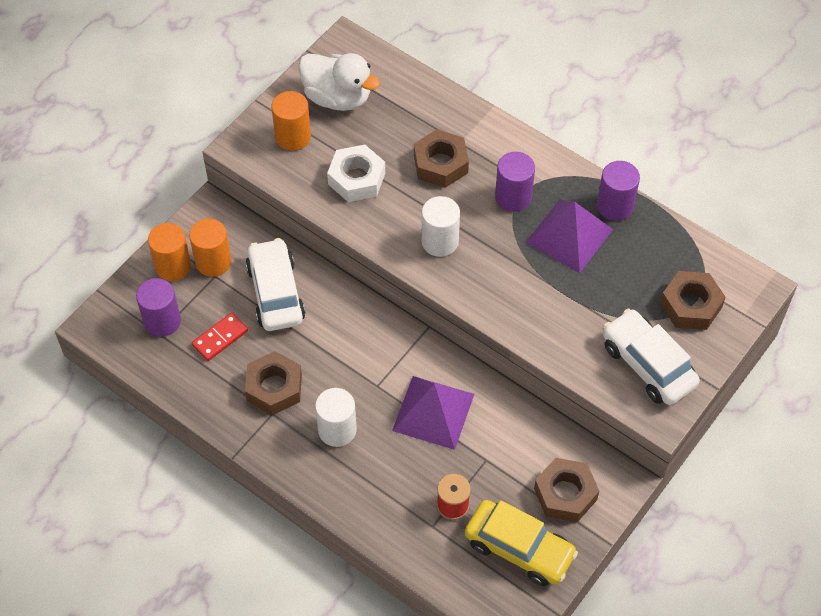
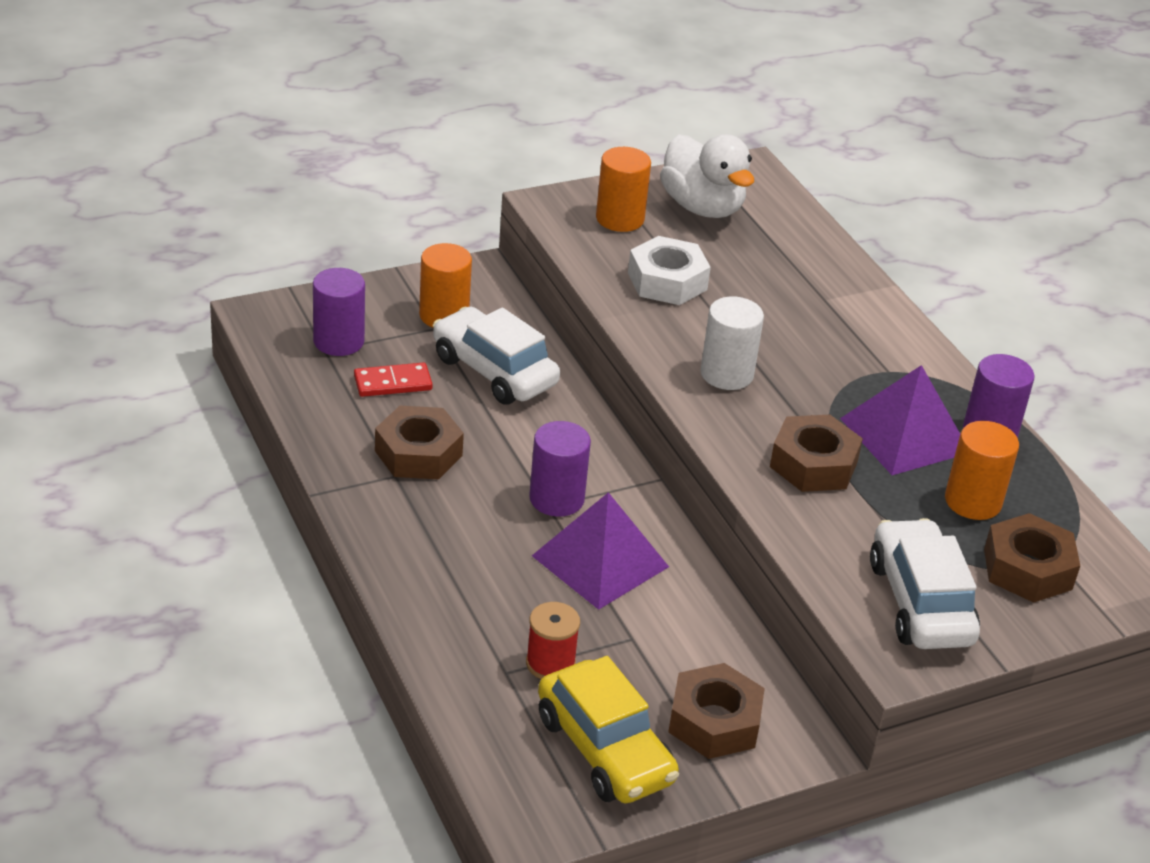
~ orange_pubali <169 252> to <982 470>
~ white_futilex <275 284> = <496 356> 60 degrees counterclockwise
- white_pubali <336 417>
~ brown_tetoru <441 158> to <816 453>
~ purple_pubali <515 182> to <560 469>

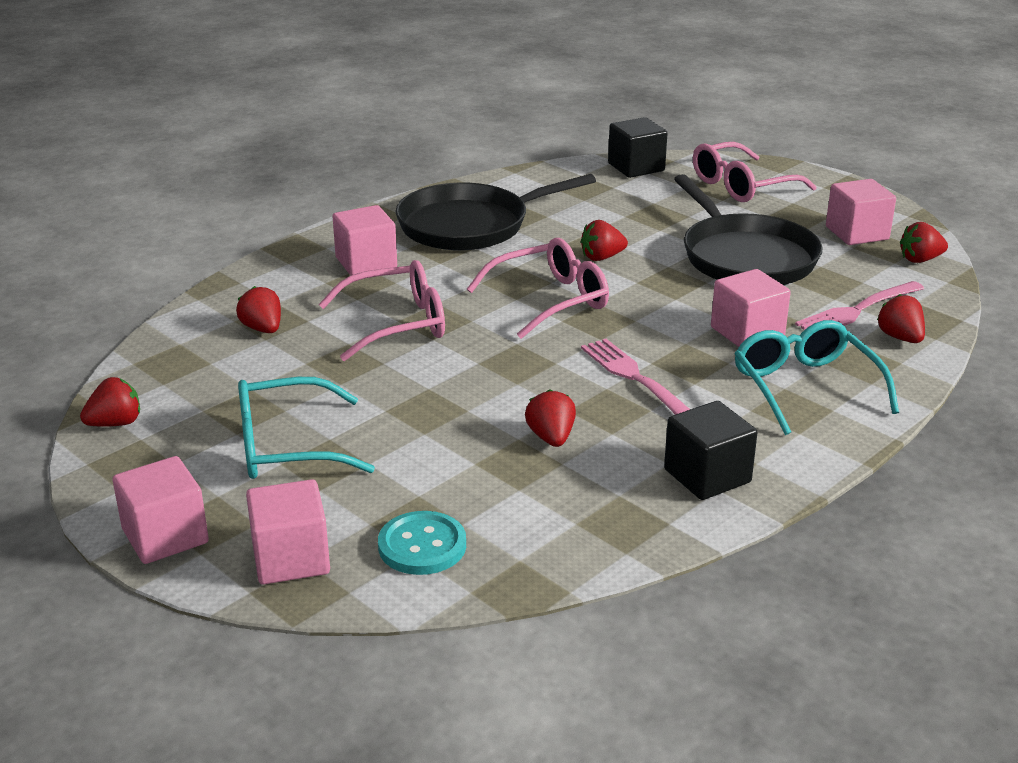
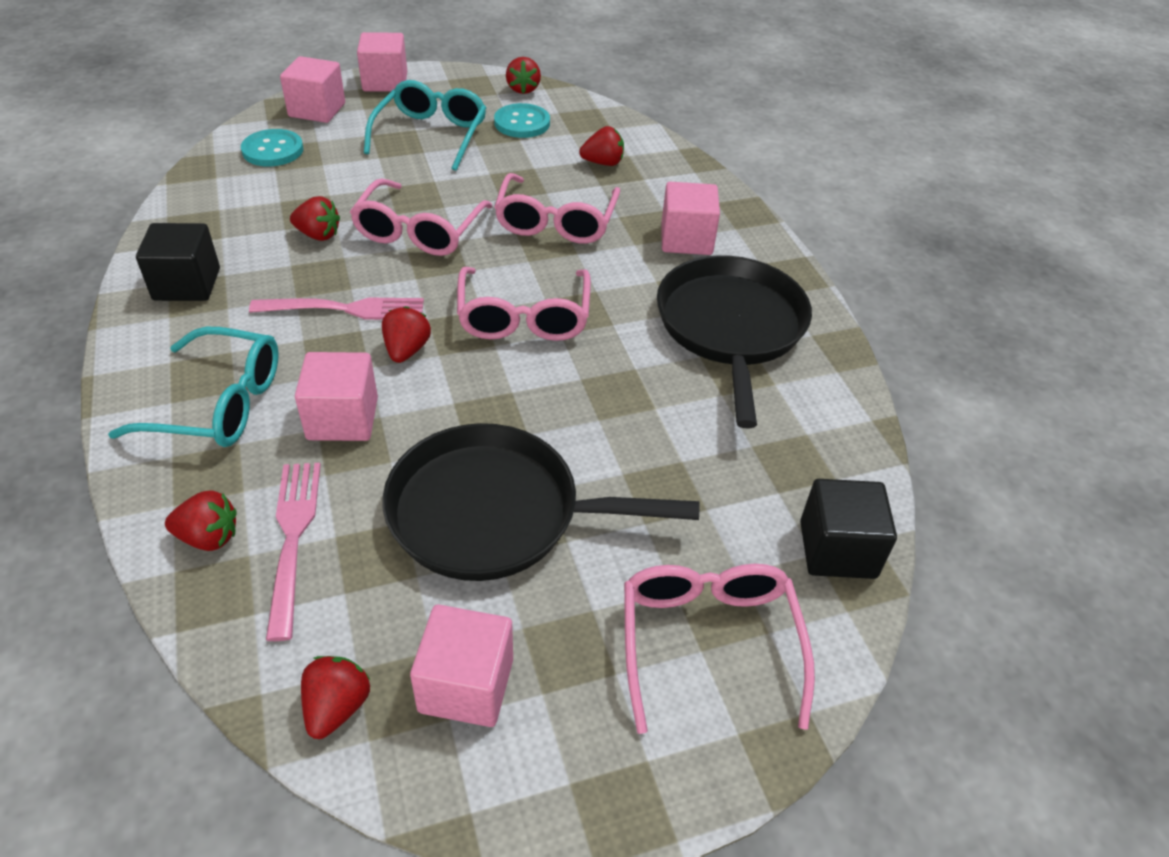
~ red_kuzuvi <604 240> to <406 334>
+ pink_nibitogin <421 217>
+ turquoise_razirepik <522 120>

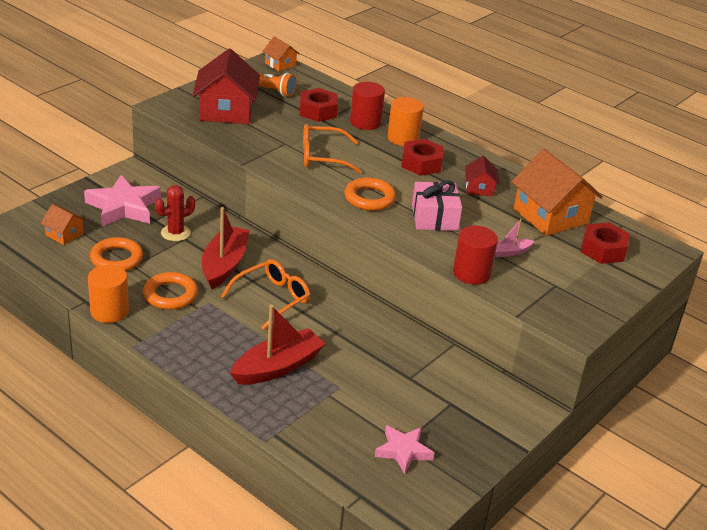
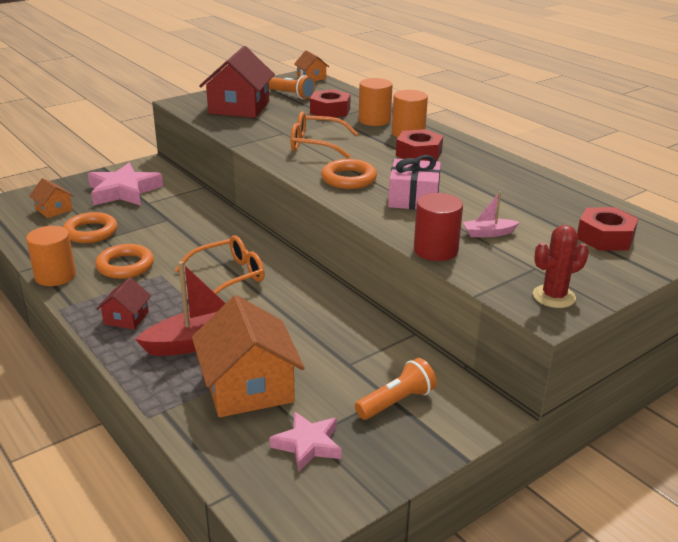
~ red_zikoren <175 213> to <561 266>
- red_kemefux <226 248>
~ red_pubali <367 106> to orange_pubali <376 102>
~ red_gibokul <482 176> to <123 303>
~ orange_gibokul <557 192> to <248 356>
+ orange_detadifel <396 389>

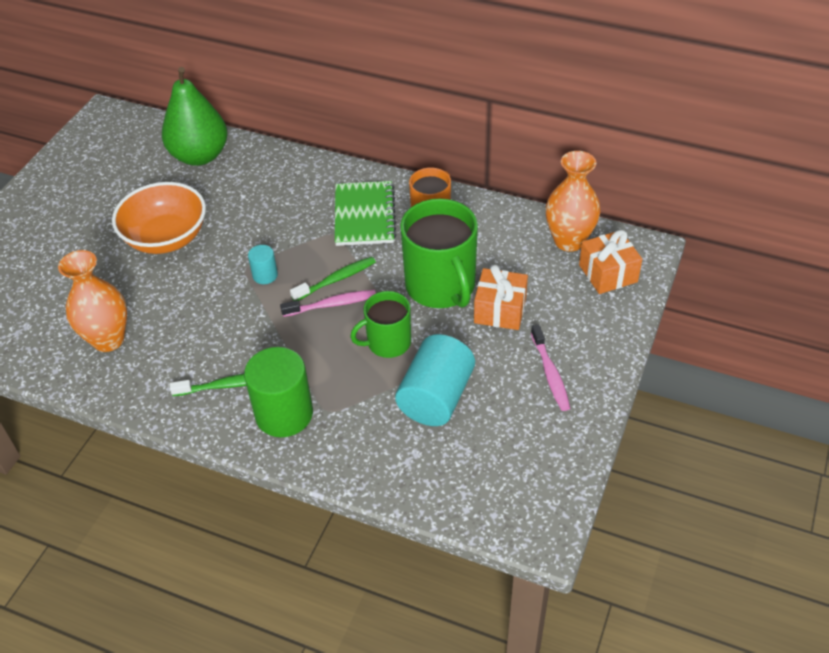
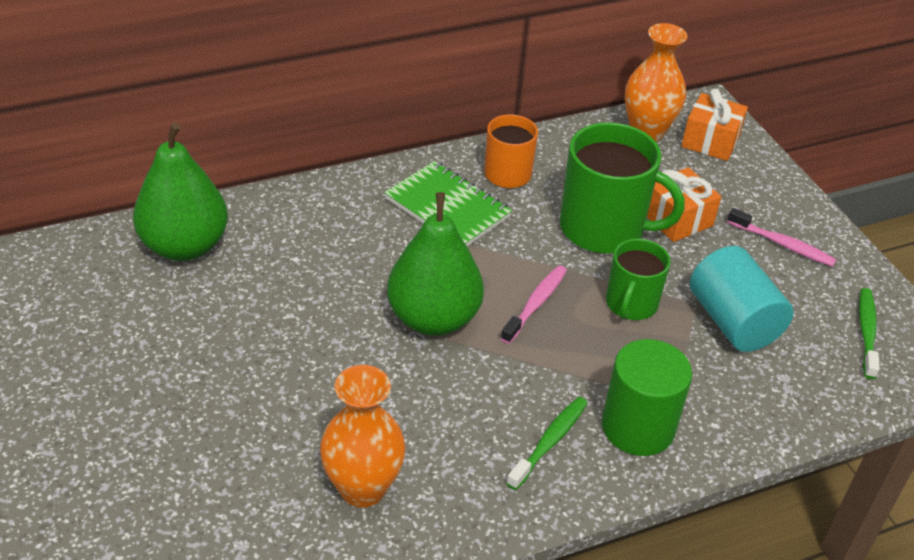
- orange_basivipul <159 218>
~ turquoise_pubali <263 264> to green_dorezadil <435 264>
~ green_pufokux <333 279> to <869 333>

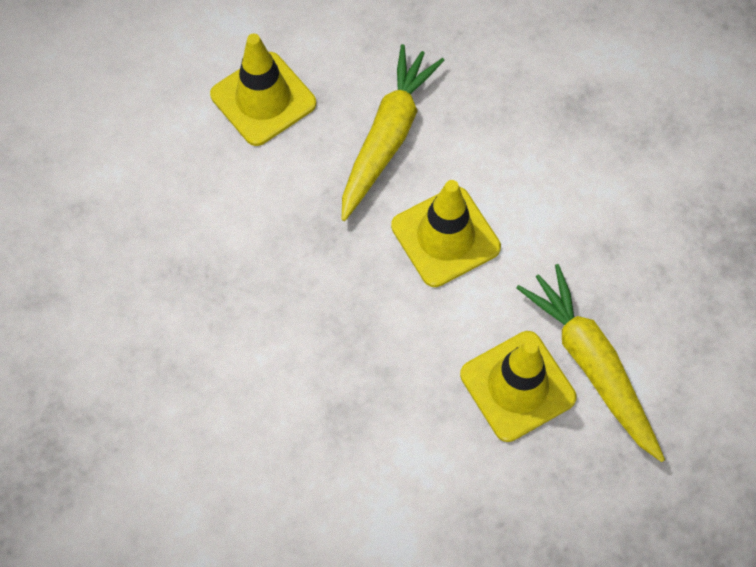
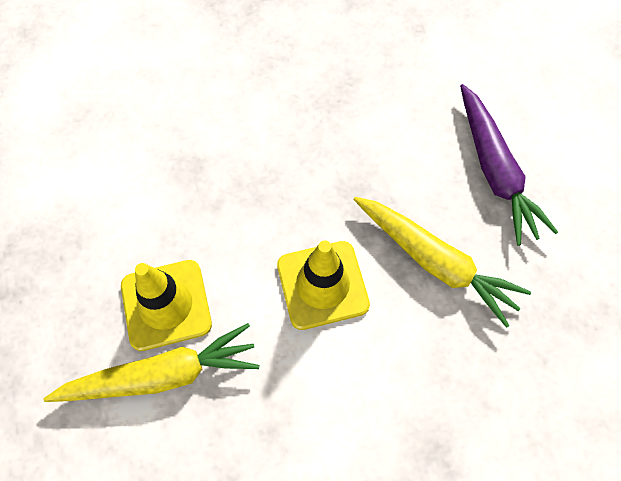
~ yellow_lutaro <263 90> to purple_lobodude <509 165>

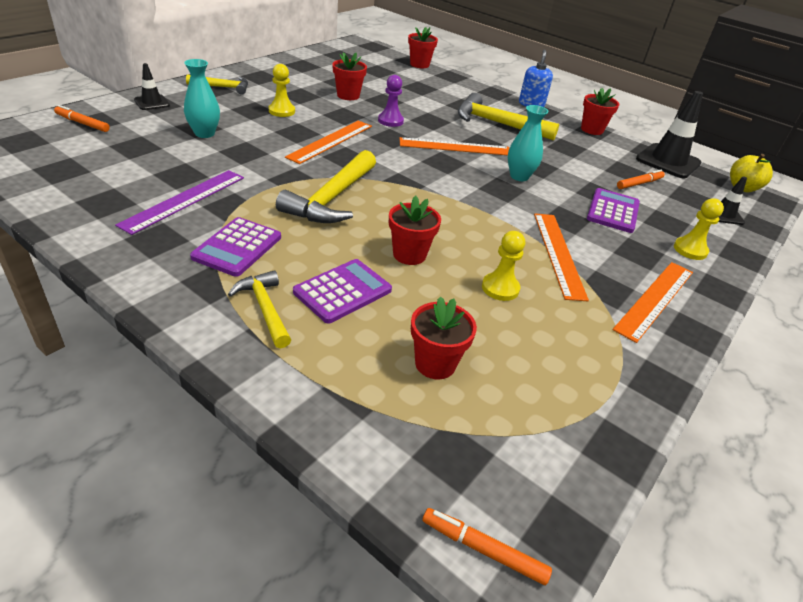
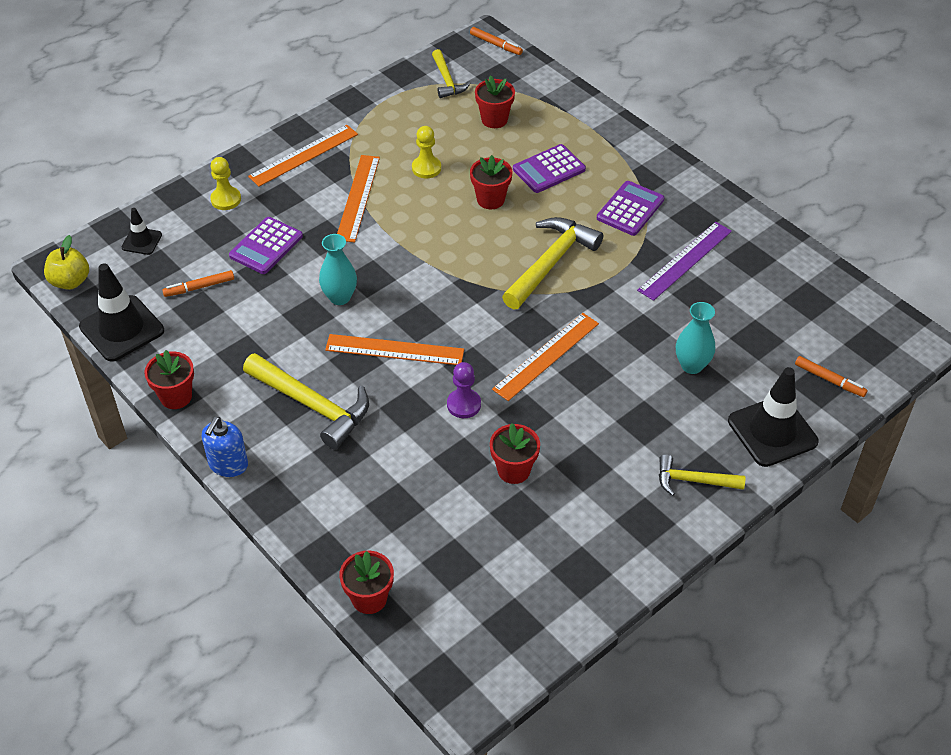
~ black_lutaro <152 86> = <773 417> x1.91
~ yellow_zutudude <259 309> to <451 73>
- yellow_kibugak <282 90>

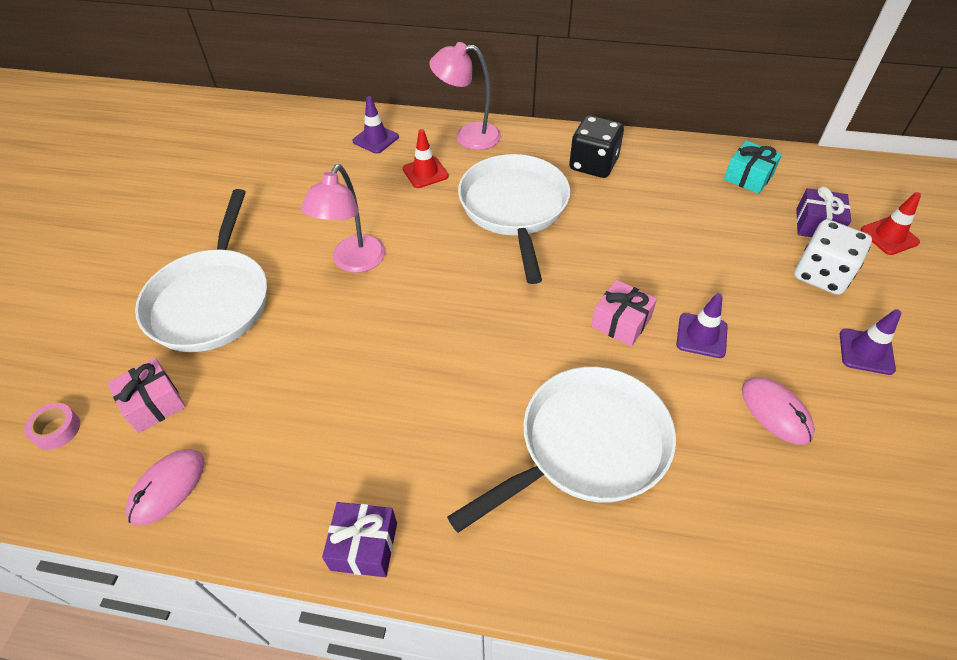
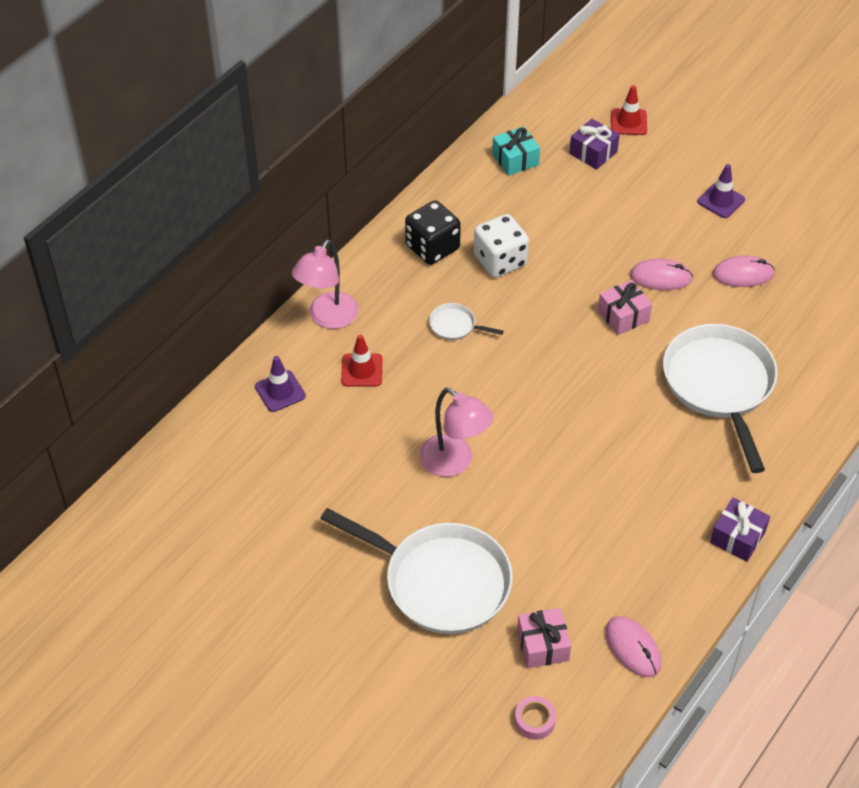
~ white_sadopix <514 219> = <466 321> x0.42
~ purple_lutaro <702 325> to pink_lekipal <661 274>
~ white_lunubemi <833 257> to <501 246>

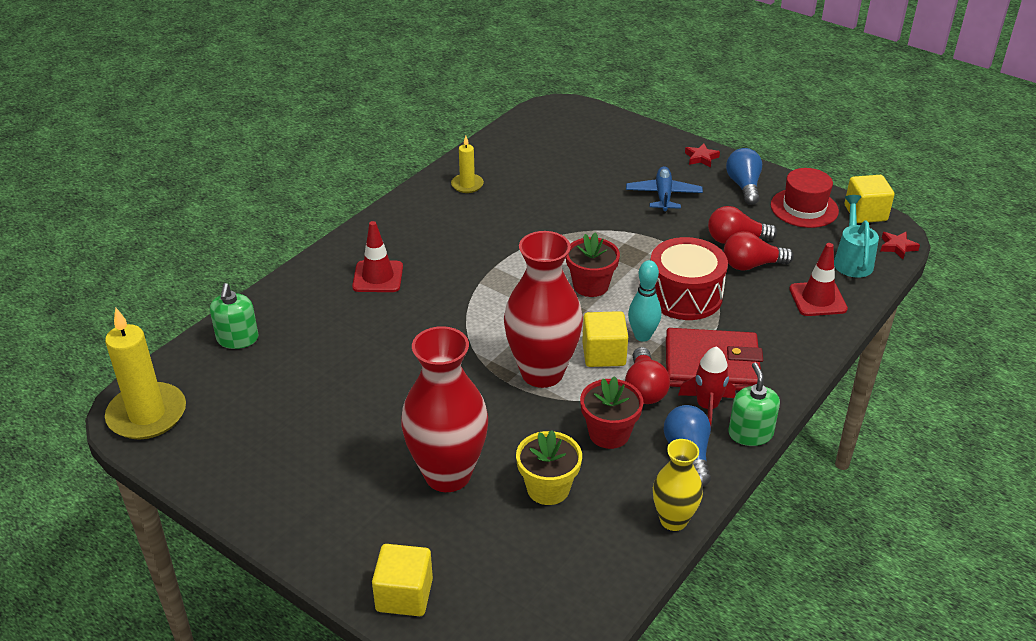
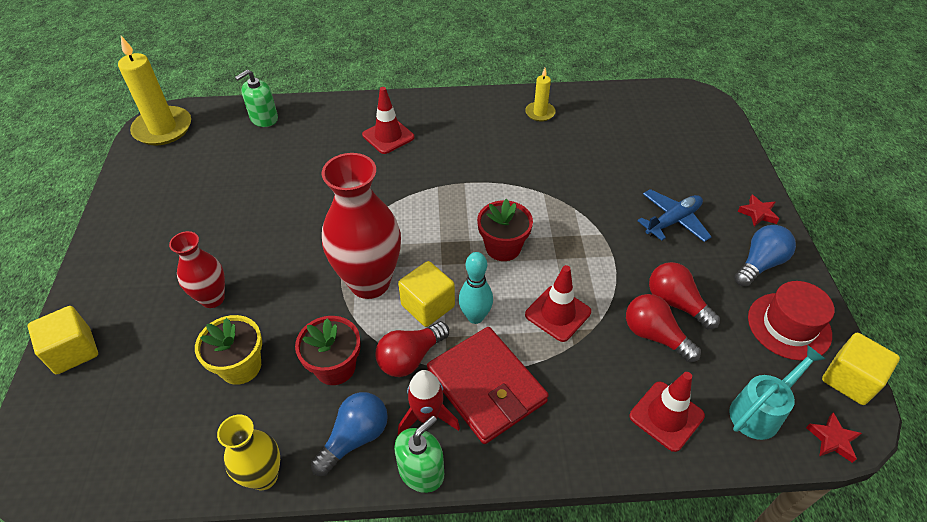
~ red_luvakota <444 409> = <197 269> x0.56
~ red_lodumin <689 278> to red_lutaro <558 303>

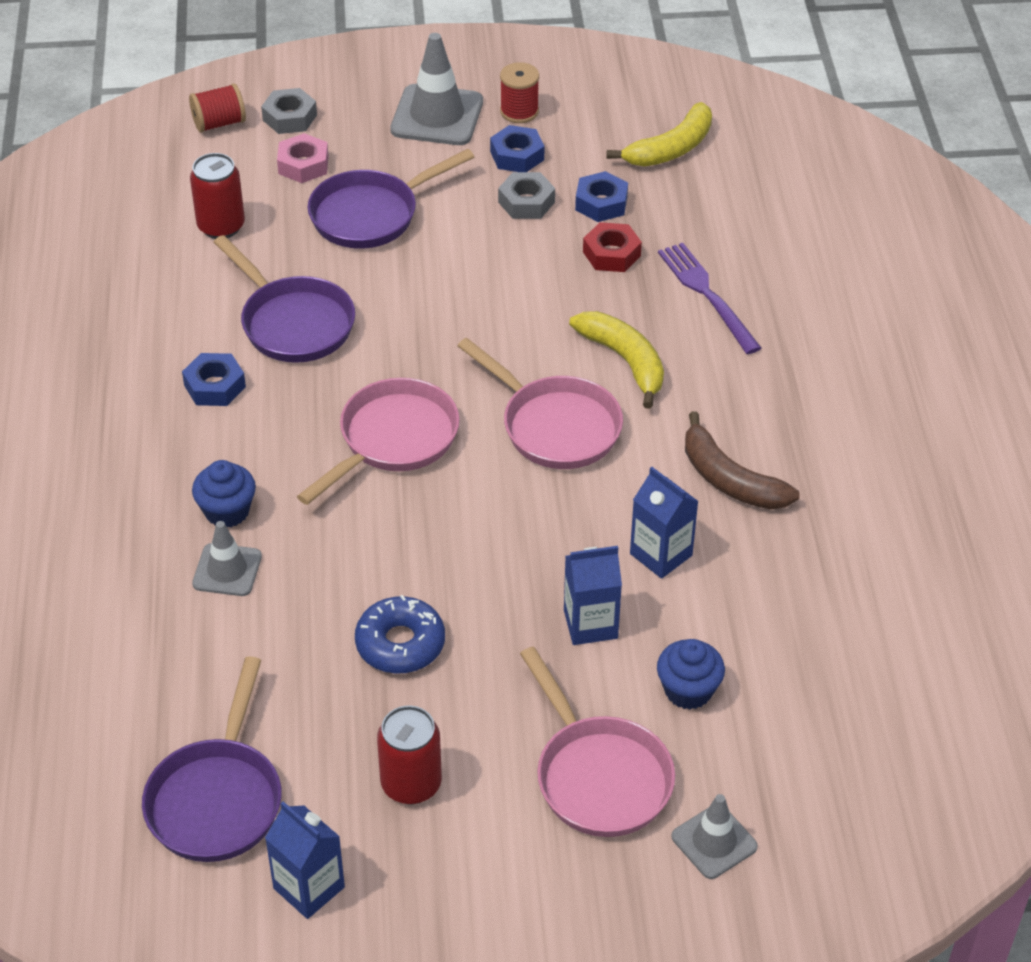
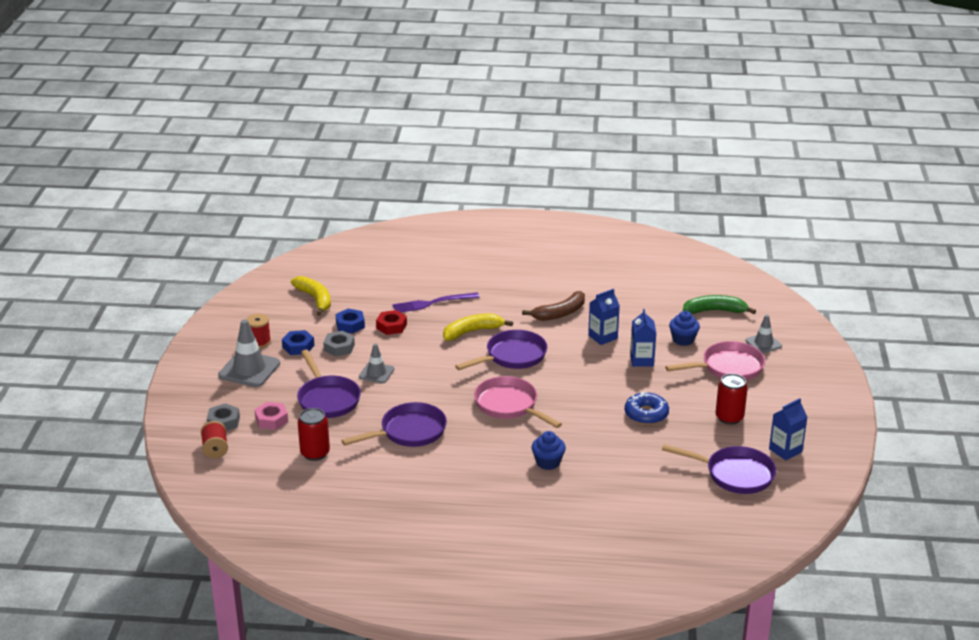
- blue_tetoru <214 379>
~ grey_lutaro <227 558> to <376 363>
~ pink_sadopix <540 403> to purple_sadopix <501 350>
+ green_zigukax <719 304>

